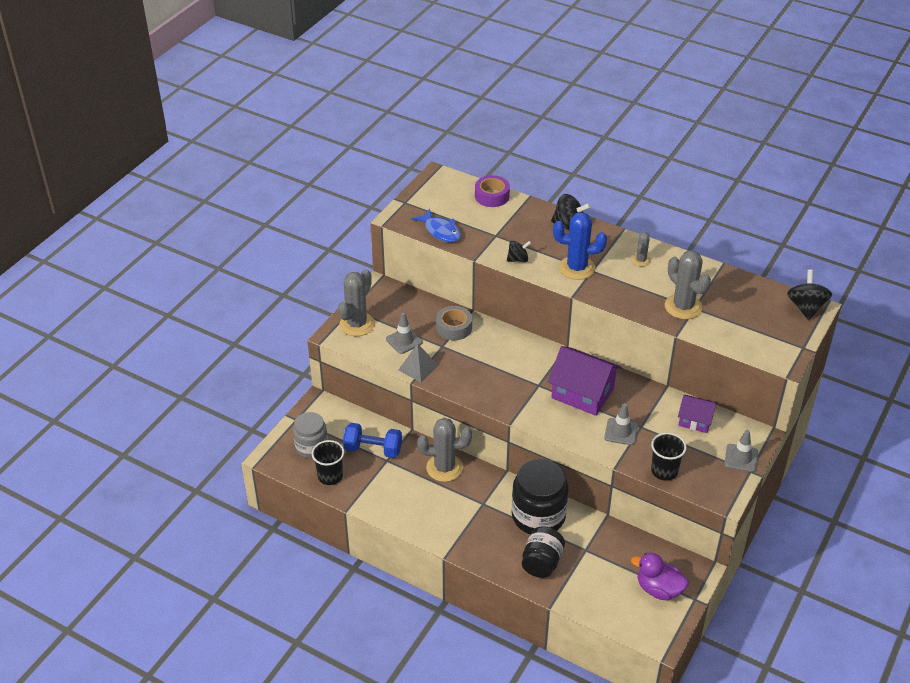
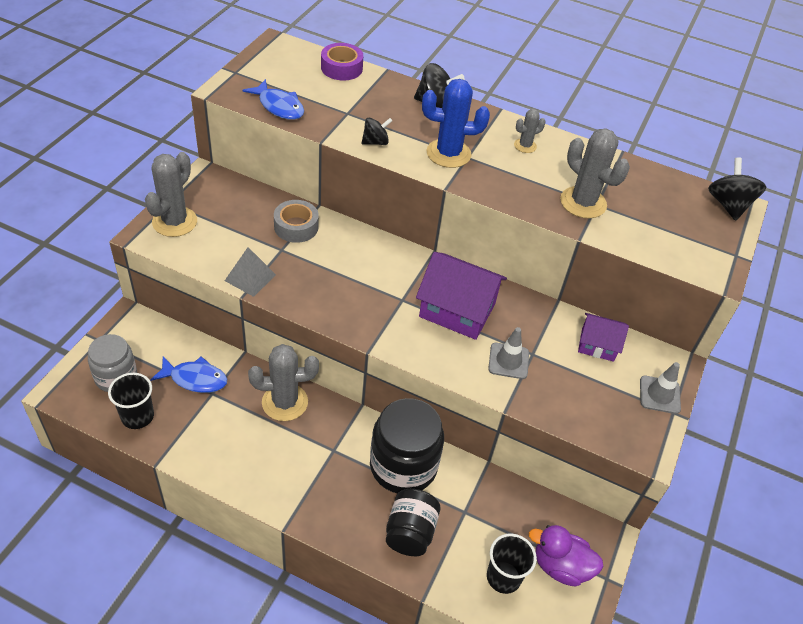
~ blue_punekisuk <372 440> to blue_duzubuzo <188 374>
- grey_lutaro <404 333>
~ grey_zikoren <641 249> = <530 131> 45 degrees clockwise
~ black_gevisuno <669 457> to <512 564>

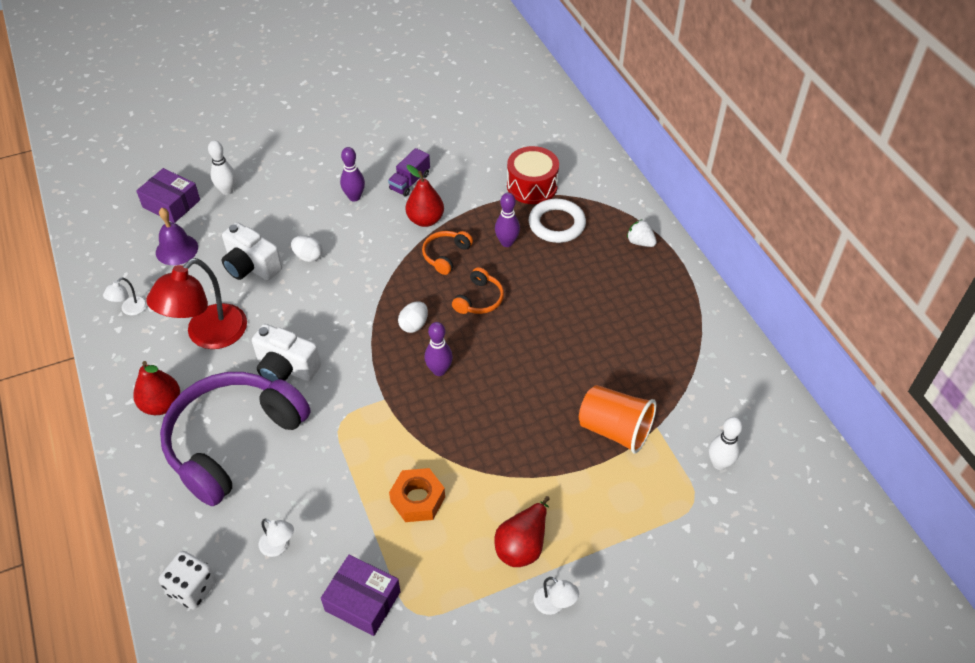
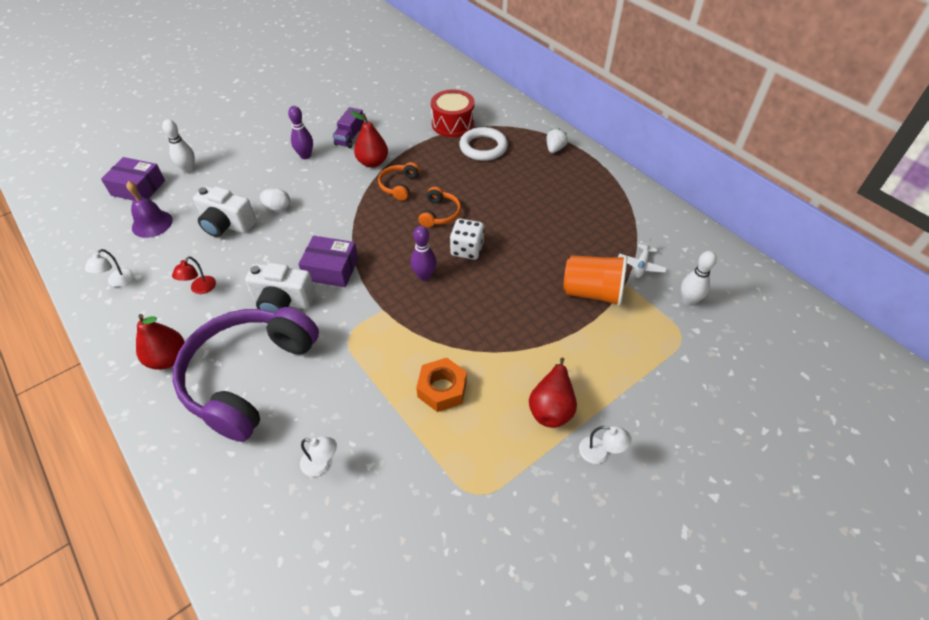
~ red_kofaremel <196 303> = <194 275> x0.44
~ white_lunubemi <187 580> to <467 239>
~ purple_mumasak <361 595> to <328 261>
- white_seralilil <413 317>
- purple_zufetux <507 220>
~ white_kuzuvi <642 233> = <557 141> 90 degrees clockwise
+ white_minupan <642 258>

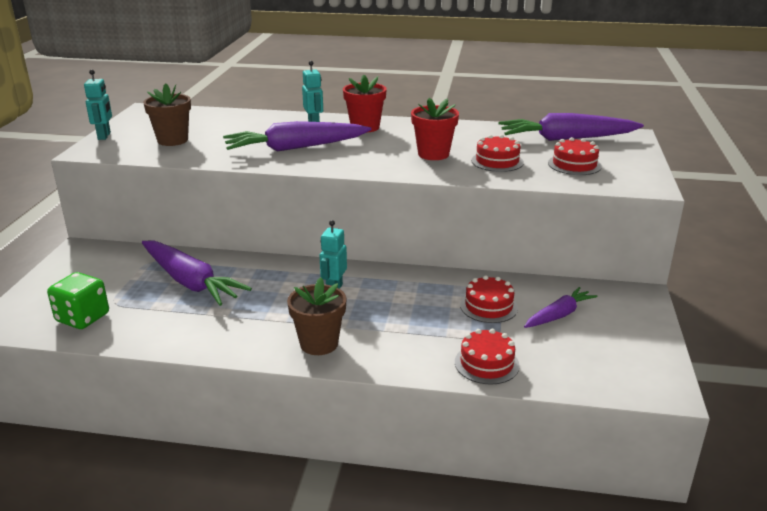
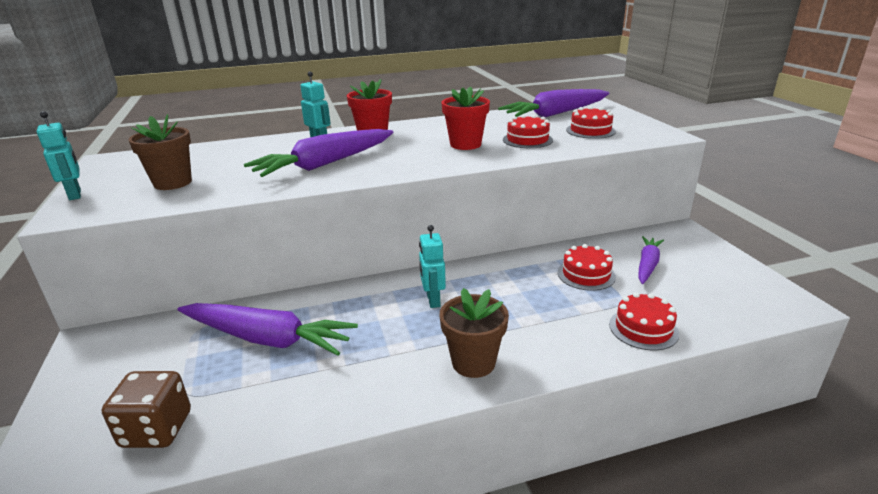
~ green_lunubemi <78 300> to brown_lunubemi <146 409>

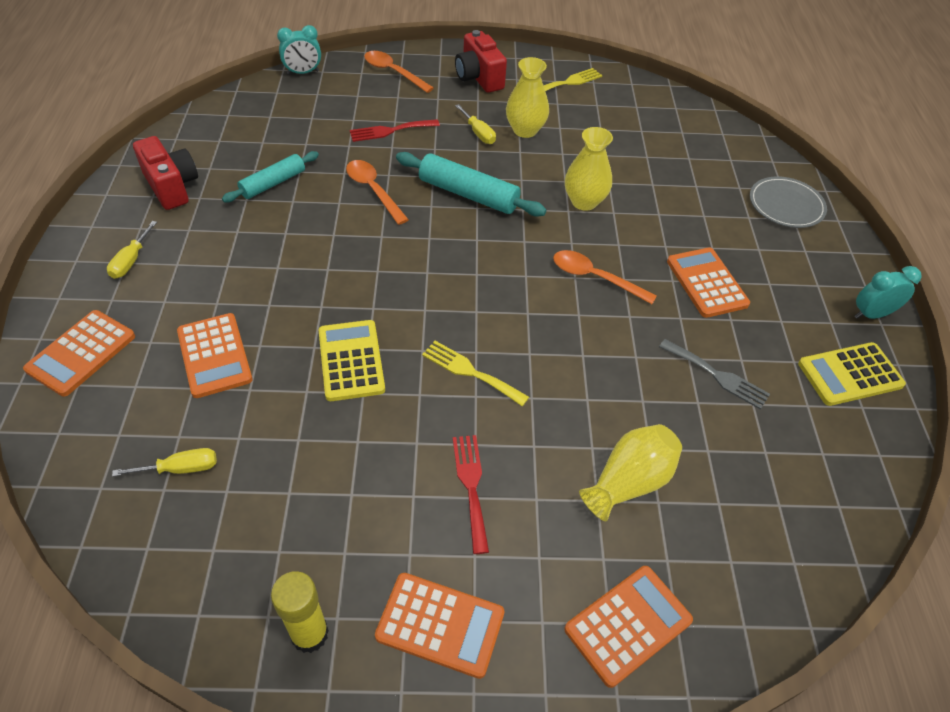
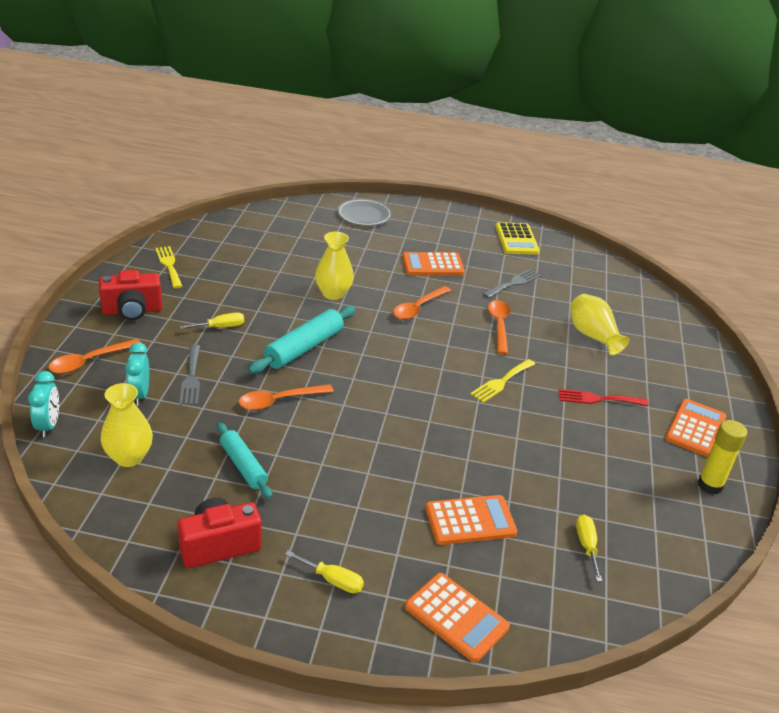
- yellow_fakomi <352 360>
~ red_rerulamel <395 130> to grey_rerulamel <189 375>
~ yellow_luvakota <527 97> to <127 425>
- orange_fakomi <628 627>
~ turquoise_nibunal <888 292> to <137 374>
+ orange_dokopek <499 327>

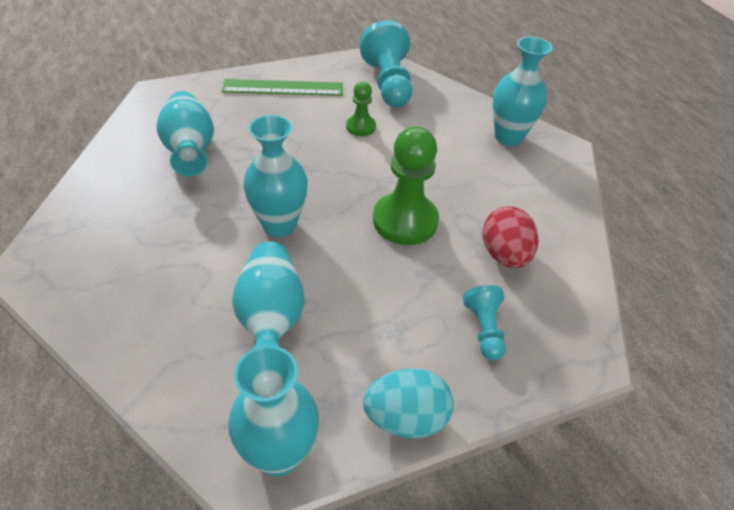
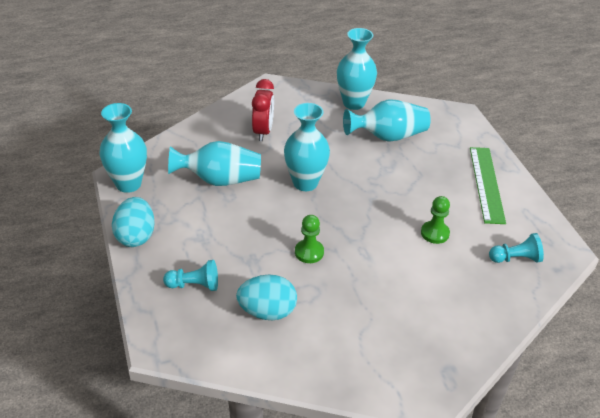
~ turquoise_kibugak <385 63> = <516 248> x0.54
~ green_kibugak <406 186> = <309 239> x0.54
~ red_seralilil <510 237> to turquoise_seralilil <266 297>
~ turquoise_luvakota <523 91> to <357 69>
+ red_nibunal <263 110>

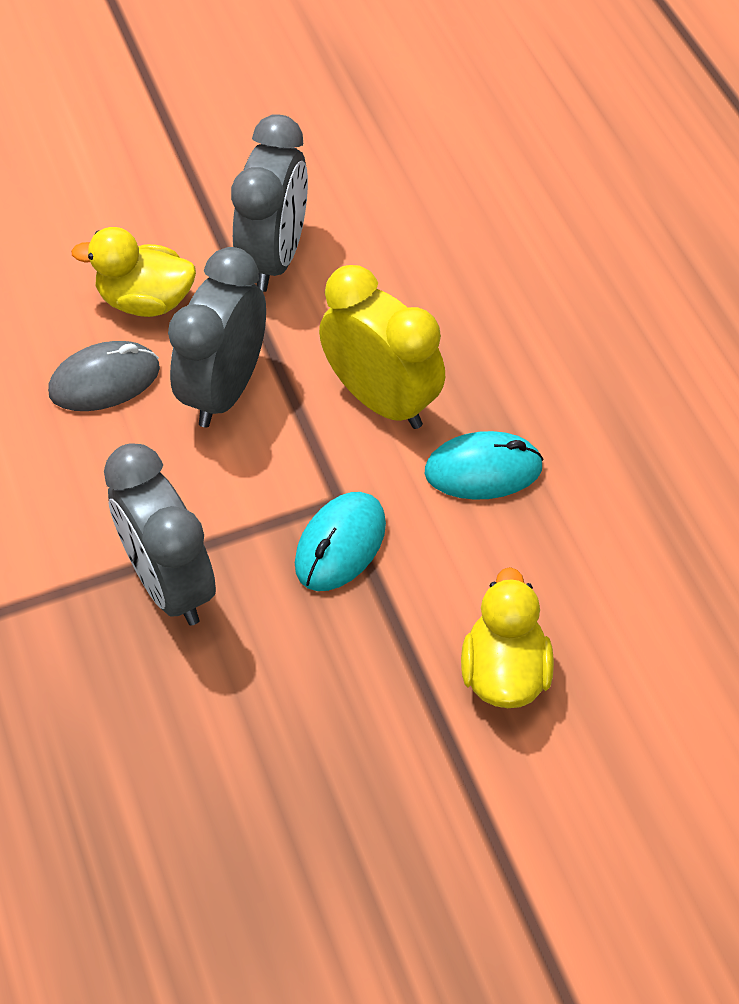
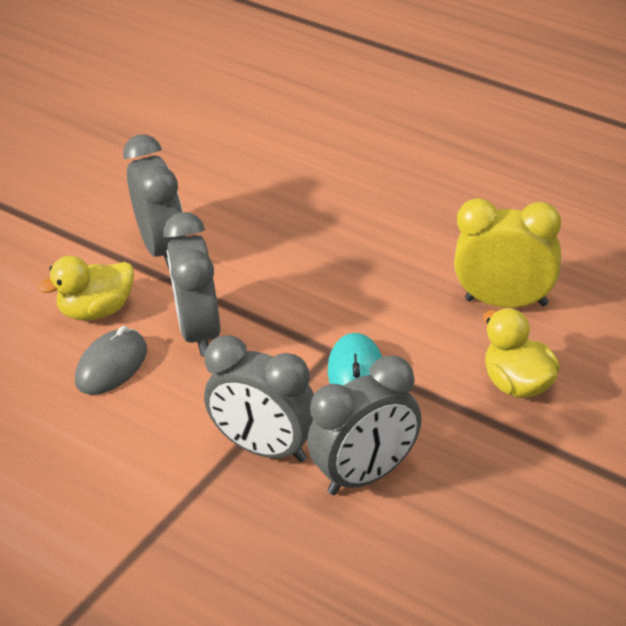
~ yellow_nibunal <382 347> to <507 253>
- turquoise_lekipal <484 465>
+ grey_nibunal <364 425>

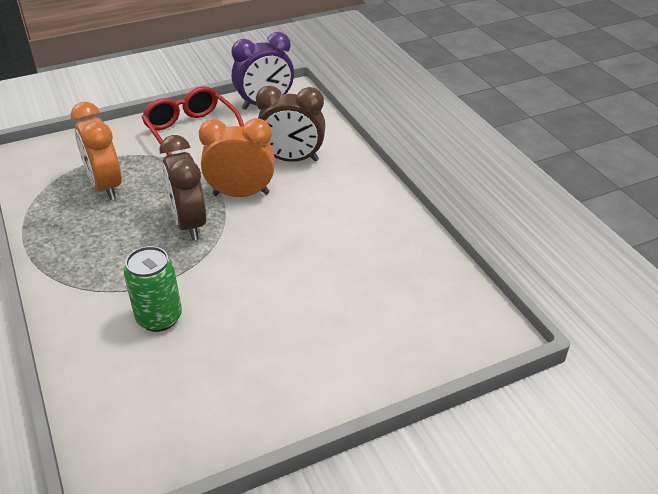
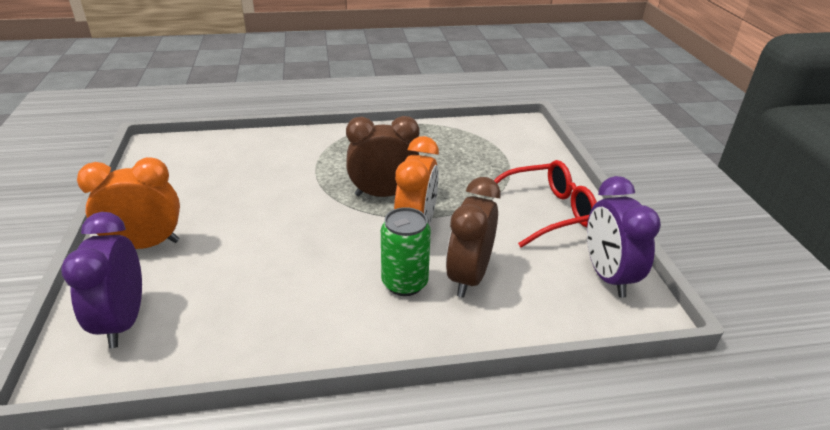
~ orange_nibunal <96 151> to <128 203>
~ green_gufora <153 289> to <406 251>
+ purple_nibunal <101 280>

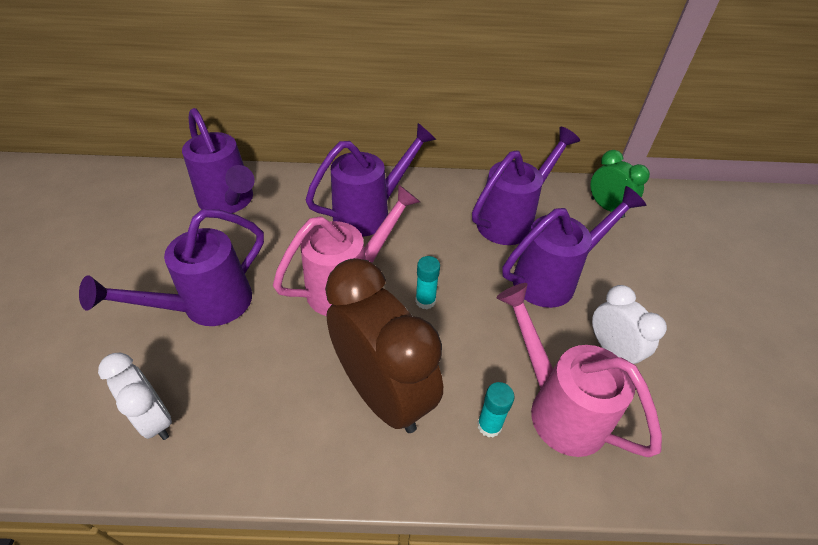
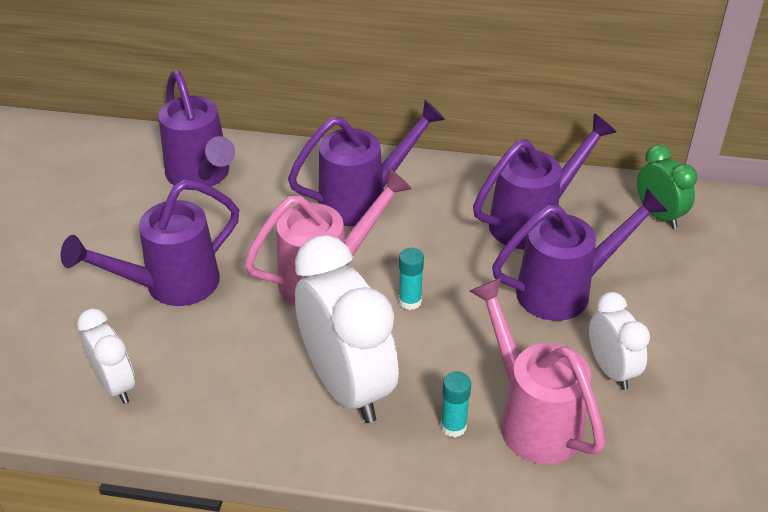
~ brown_nibunal <384 345> to white_nibunal <347 329>

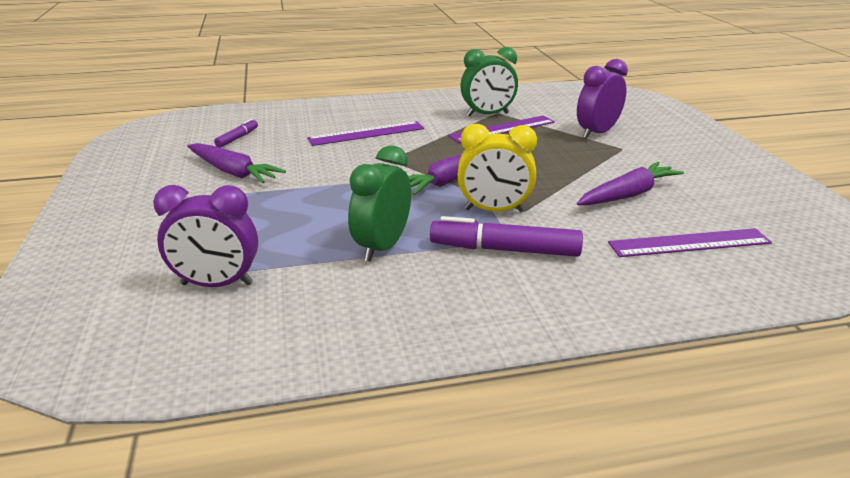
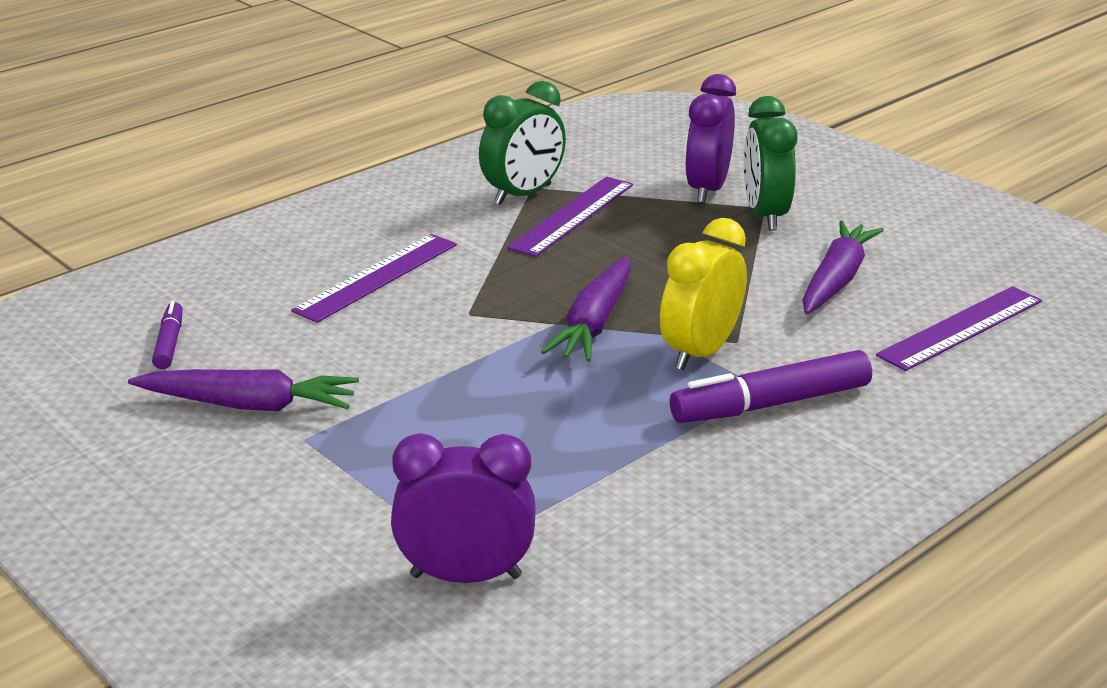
~ purple_nibunal <205 236> = <463 508> 150 degrees counterclockwise
~ green_nibunal <379 203> to <771 163>
~ yellow_nibunal <497 168> = <703 294> 150 degrees clockwise

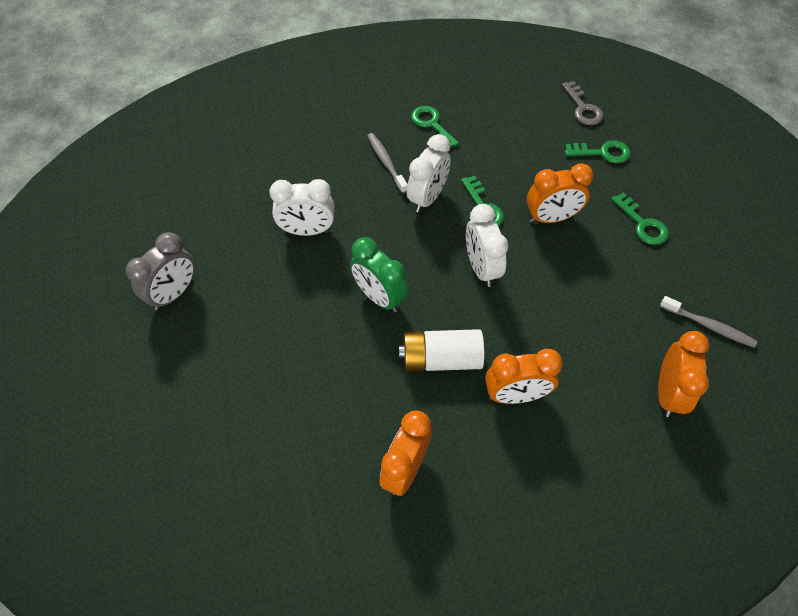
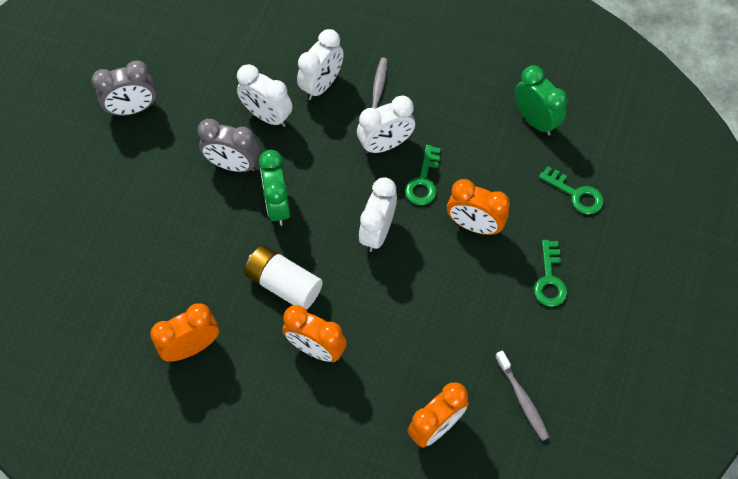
- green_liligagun <435 127>
- grey_liligagun <583 103>
+ grey_nibunal <229 145>
+ white_nibunal <320 64>
+ green_nibunal <541 101>

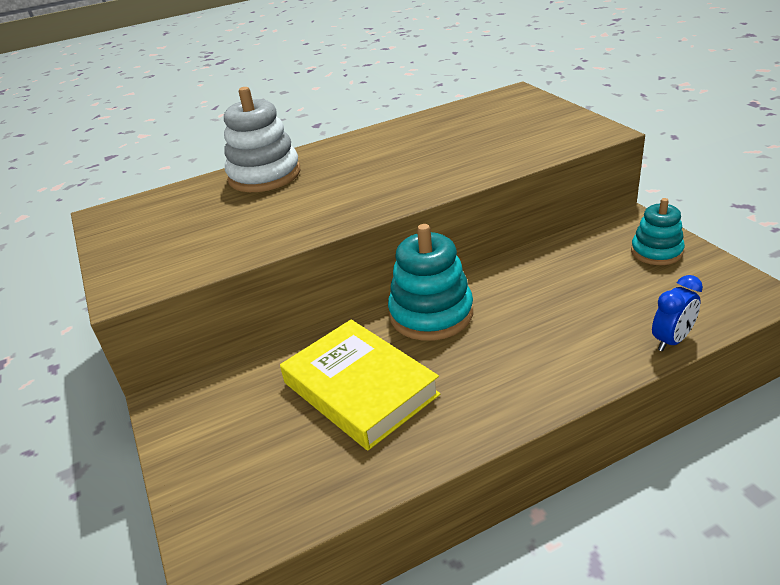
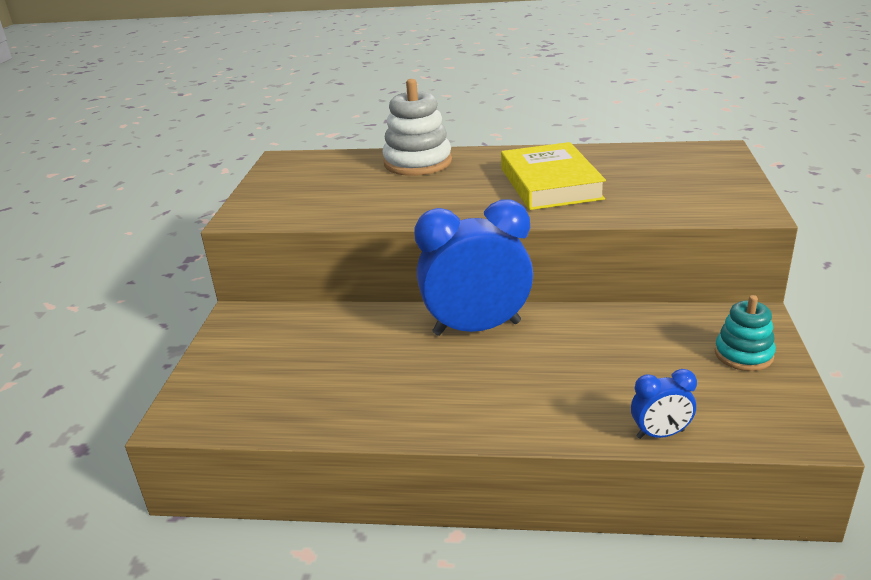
~ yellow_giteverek <360 384> to <553 176>
~ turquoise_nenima <430 282> to blue_nibunal <473 267>

